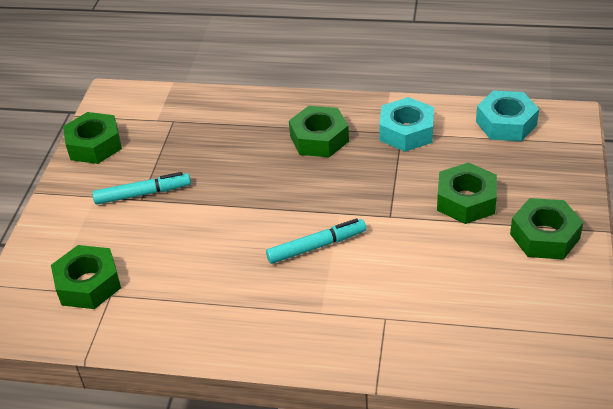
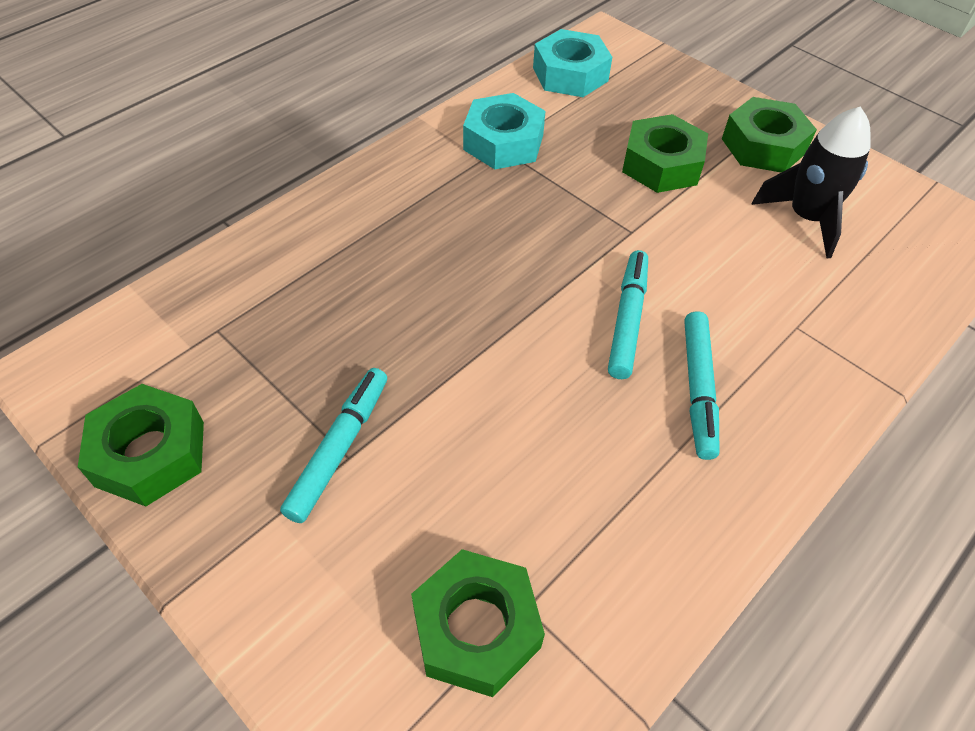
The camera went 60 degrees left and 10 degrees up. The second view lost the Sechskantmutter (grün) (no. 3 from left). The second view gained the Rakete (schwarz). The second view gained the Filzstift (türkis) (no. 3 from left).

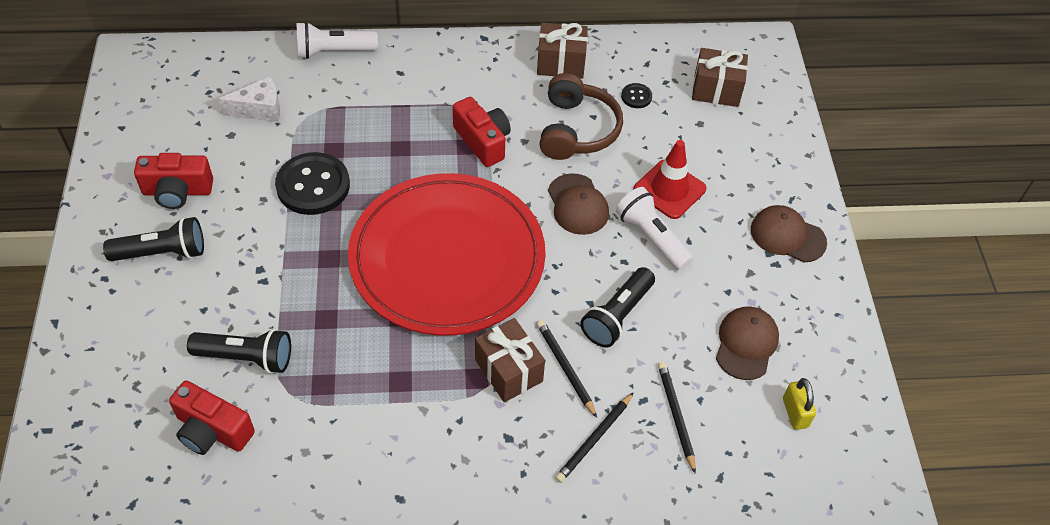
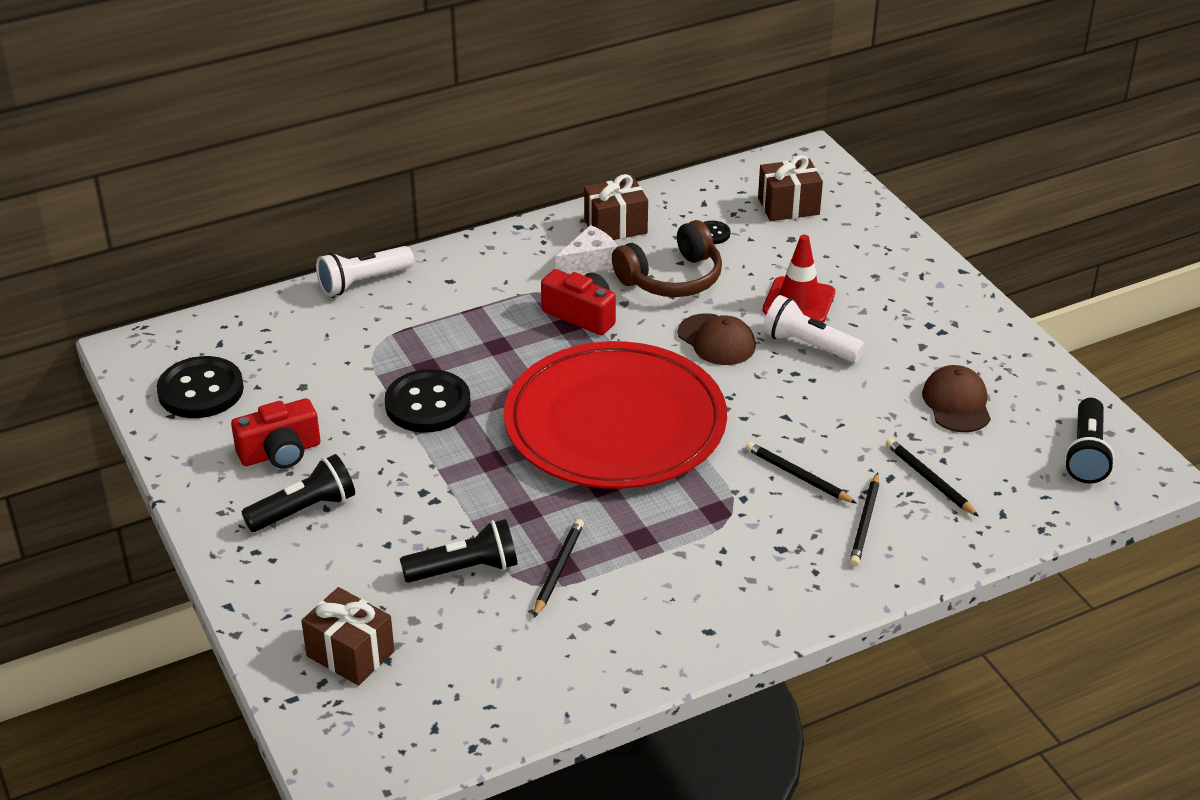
The camera went 20 degrees left and 15 degrees down. The Kopfhörer (braun) ended up facing another way, 75 degrees clockwise from before. The Käse (weiß) ended up elsewhere. The second view lost the Kappe (braun) (no. 3 from left). The Taschenlampe (schwarz) (no. 3 from left) ended up elsewhere. The Geschenk (braun) (no. 1 from left) ended up elsewhere. The second view lost the Vorhängeschloss (gelb). The second view lost the Kamera (rot) (no. 2 from left). The second view gained the Knopf (schwarz) (no. 1 from left). The second view gained the Bleistift (schwarz) (no. 1 from left).

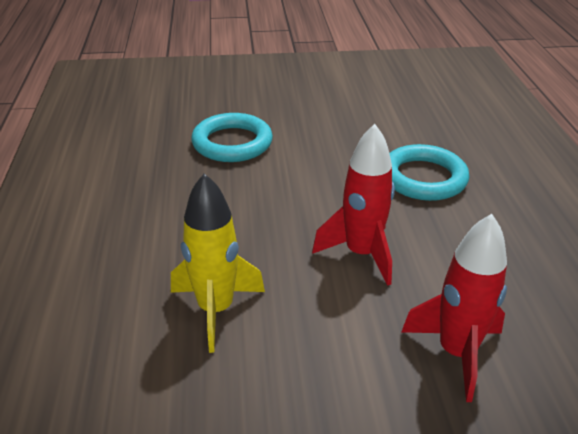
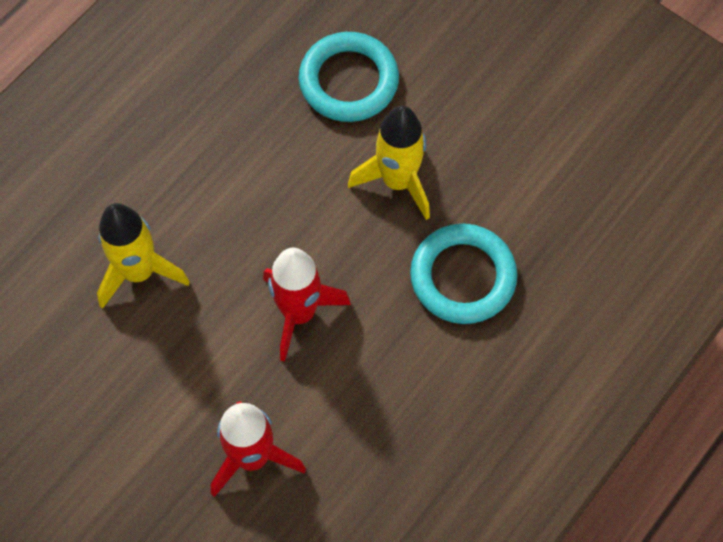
The camera went 45 degrees right and 30 degrees up. The second view gained the Rakete (gelb) (no. 2 from left).

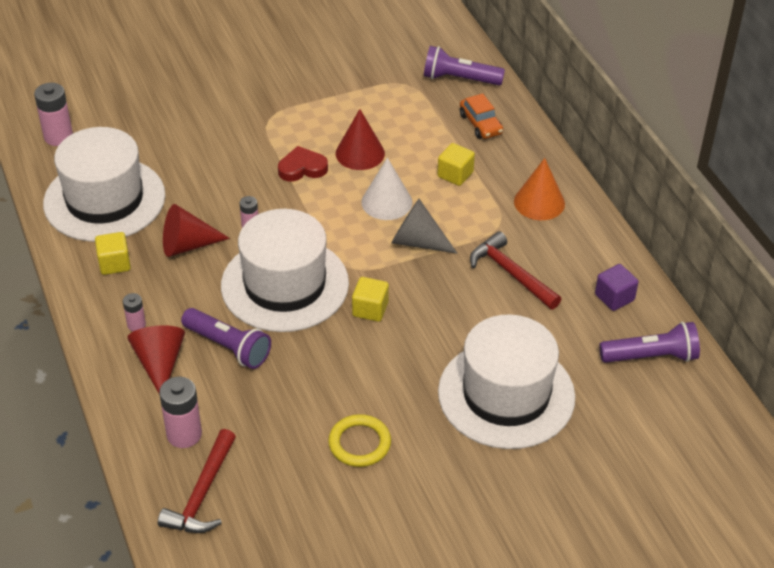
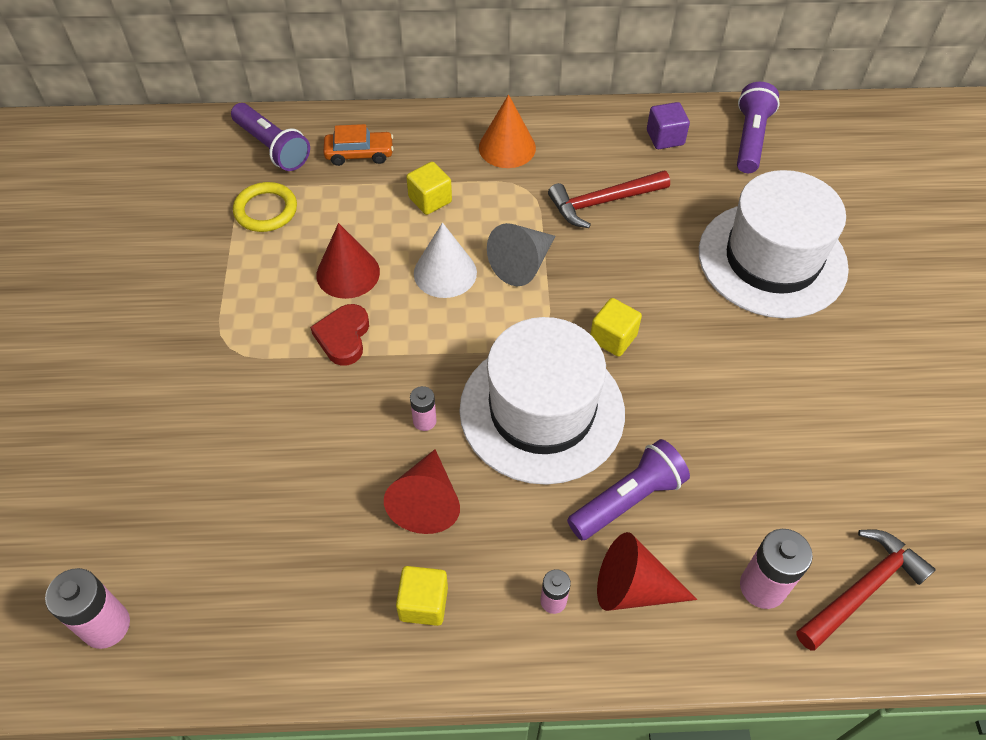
The camera went 70 degrees left and 10 degrees up. The Taschenlampe (lila) (no. 2 from left in the first image) ended up facing another way, 75 degrees counterclockwise from before. The second view lost the Hut (weiß) (no. 1 from left). The Ring (gelb) ended up elsewhere. The Hammer (rot) (no. 1 from left in the first image) ended up facing another way, 75 degrees counterclockwise from before.

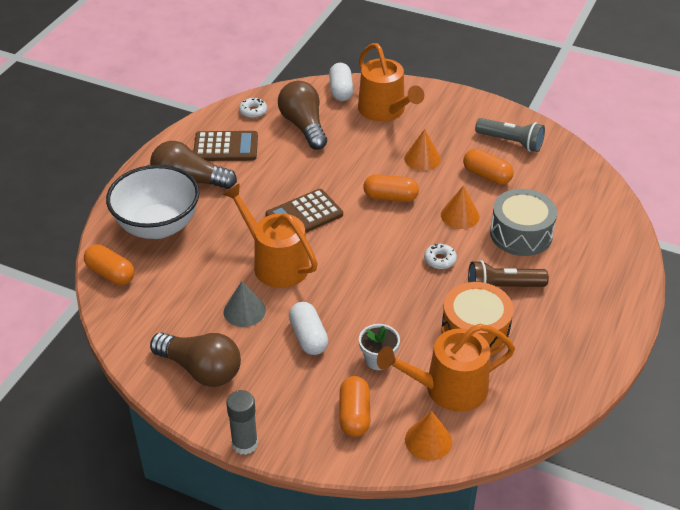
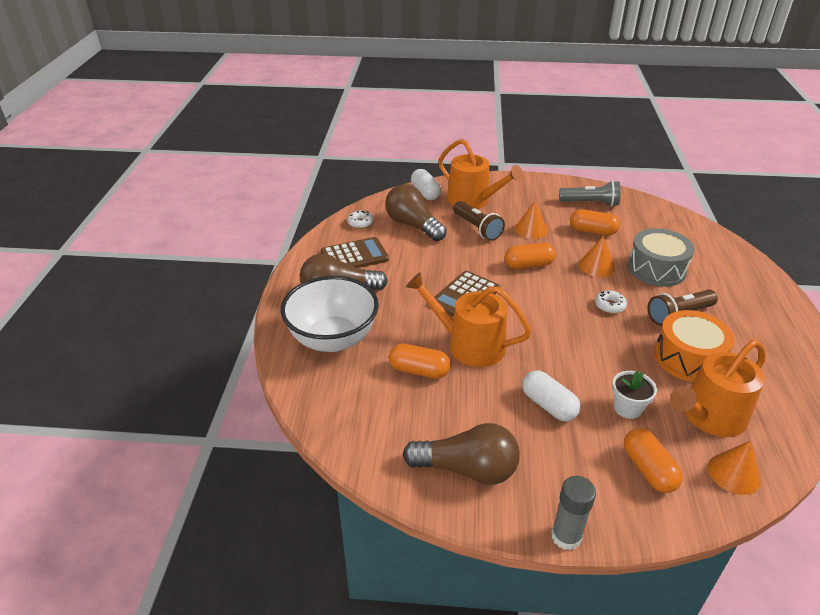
The camera went 20 degrees left and 5 degrees down. The Kapsel (orange) (no. 1 from left) ended up elsewhere. The second view lost the Kegel (grau). The second view gained the Taschenlampe (braun) (no. 1 from left).

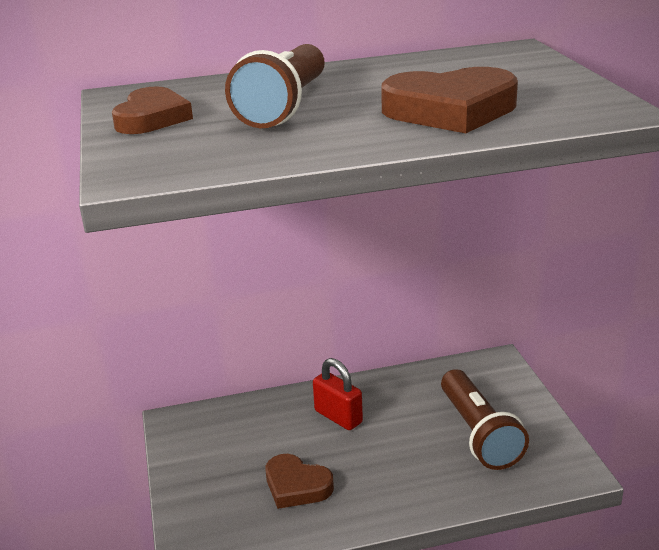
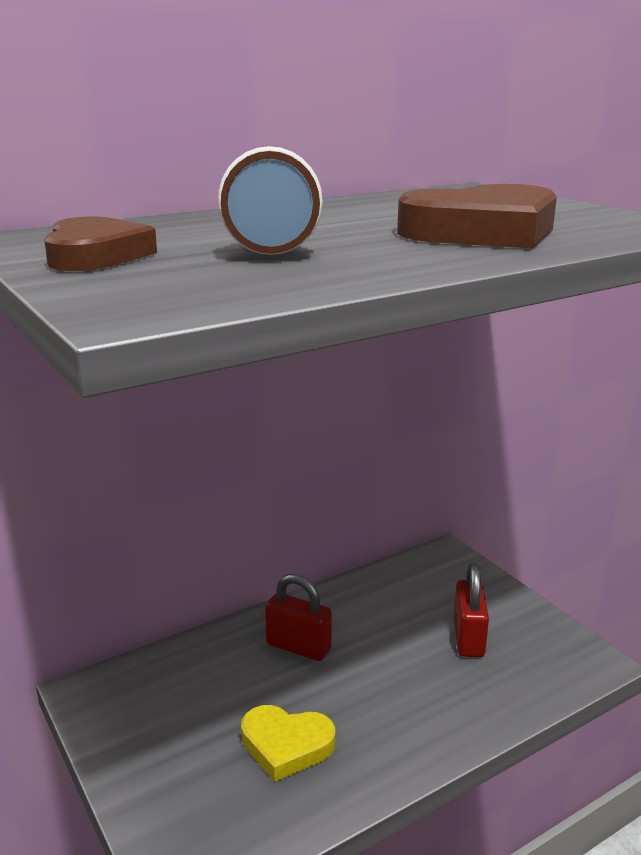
The camera went 20 degrees left and 5 degrees down. Where the Taschenlampe (braun) (no. 2 from left) stood, the Vorhängeschloss (rot) (no. 2 from left) came to stand. What was the Herz (braun) (no. 2 from left) turned into the Herz (gelb).

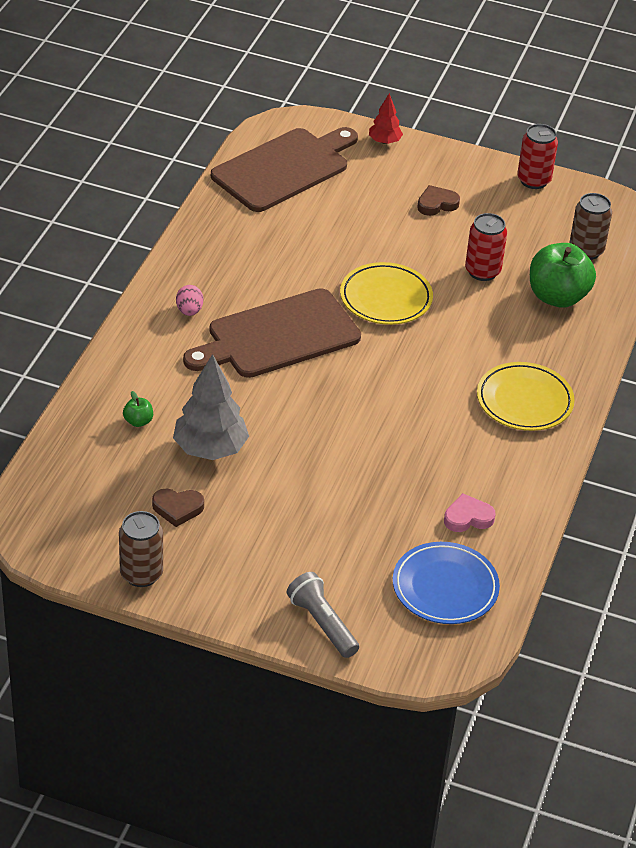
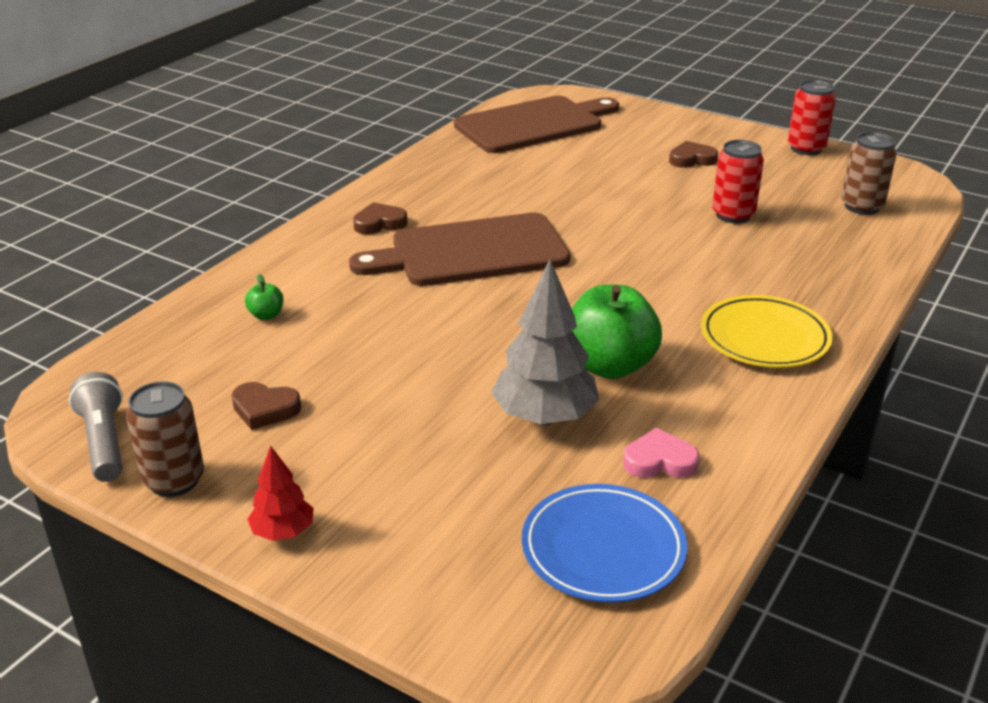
The camera went 15 degrees right and 10 degrees down. The Baum (rot) ended up elsewhere. The Apfel (grün) (no. 2 from left) ended up elsewhere. The second view lost the Teller (gelb) (no. 1 from left). Where the Ei (rosa) stood, the Herz (braun) (no. 2 from left) came to stand. The Baum (grau) ended up elsewhere. The Taschenlampe (grau) ended up elsewhere.

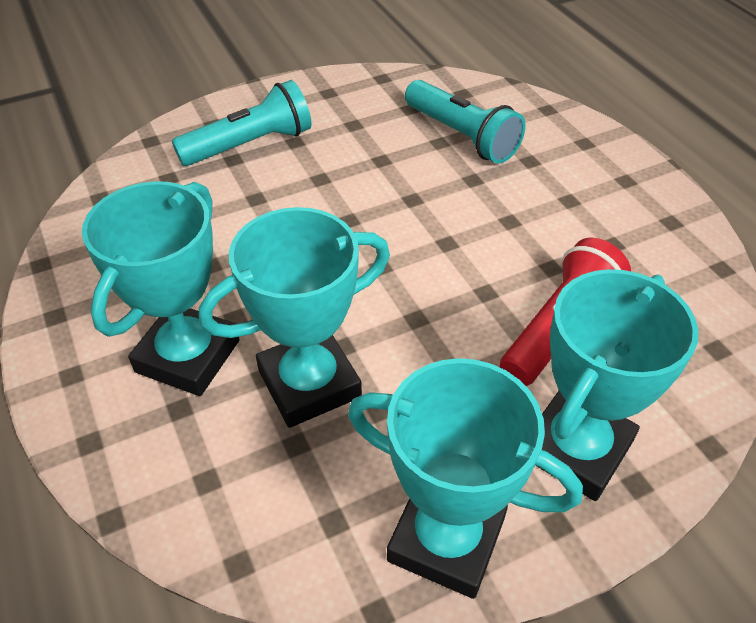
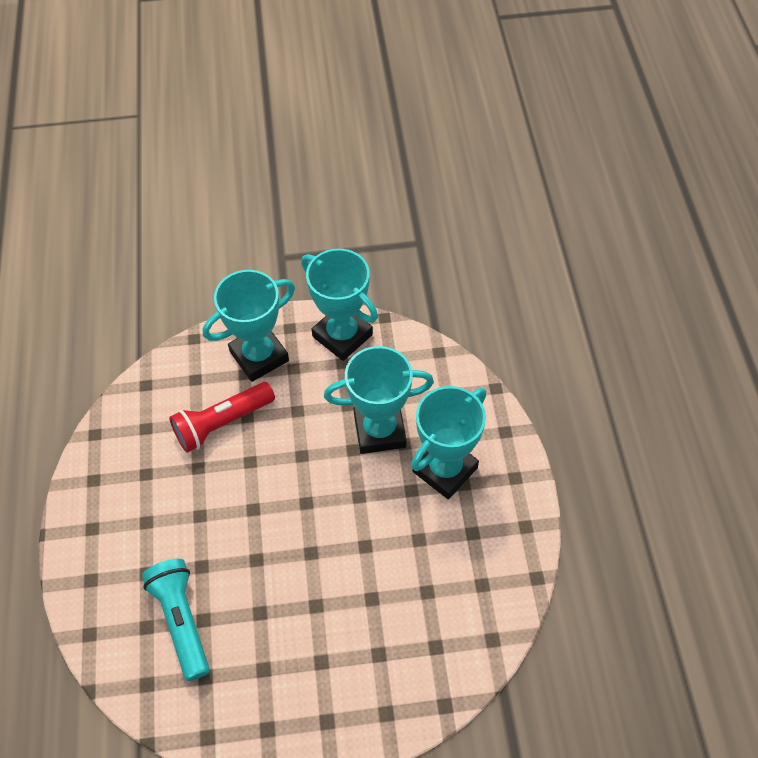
The camera went 160 degrees left and 10 degrees up. The second view lost the Taschenlampe (türkis) (no. 1 from left).

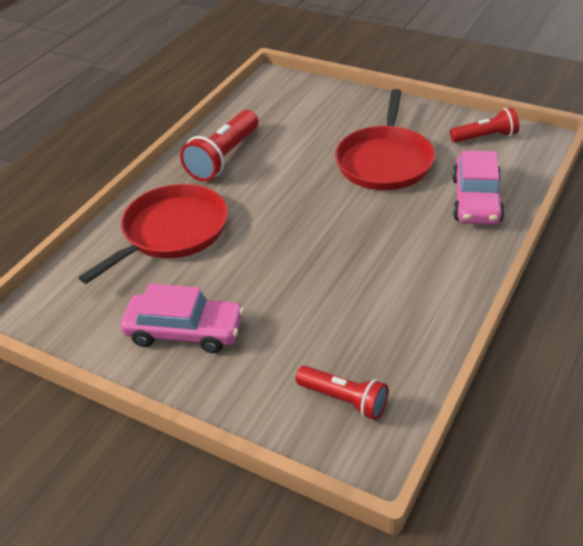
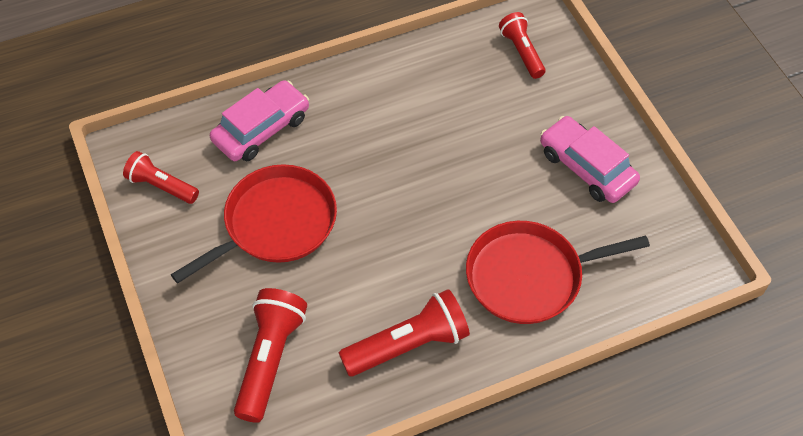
The camera went 145 degrees left and 15 degrees up. The second view gained the Taschenlampe (rot) (no. 2 from left).

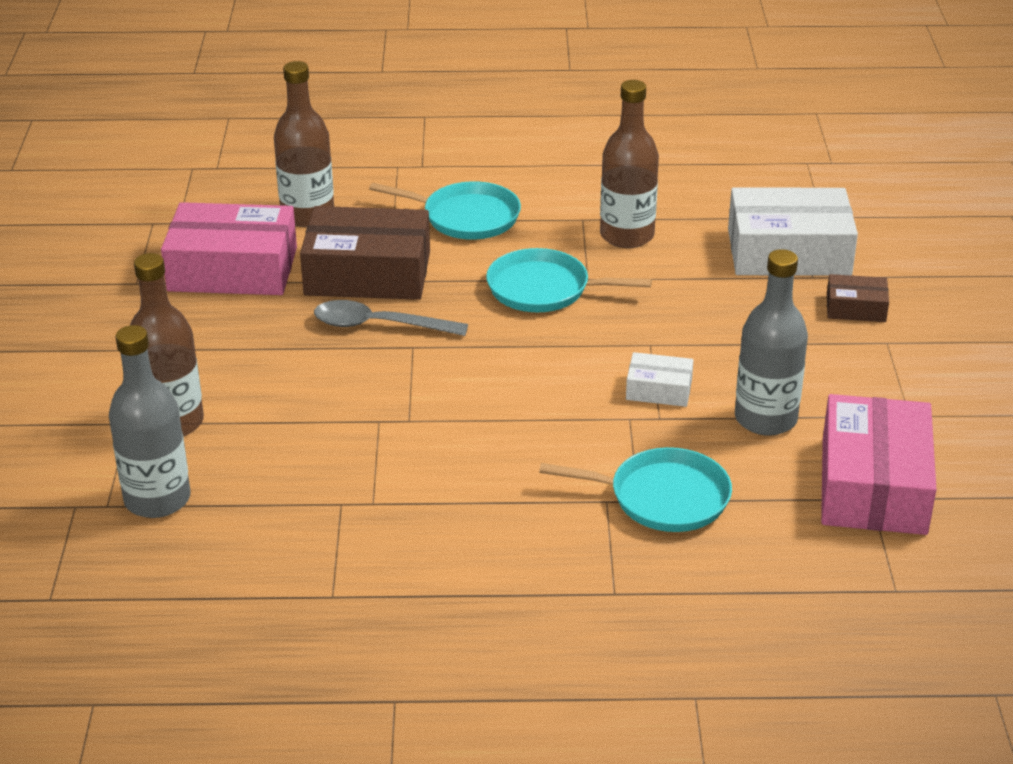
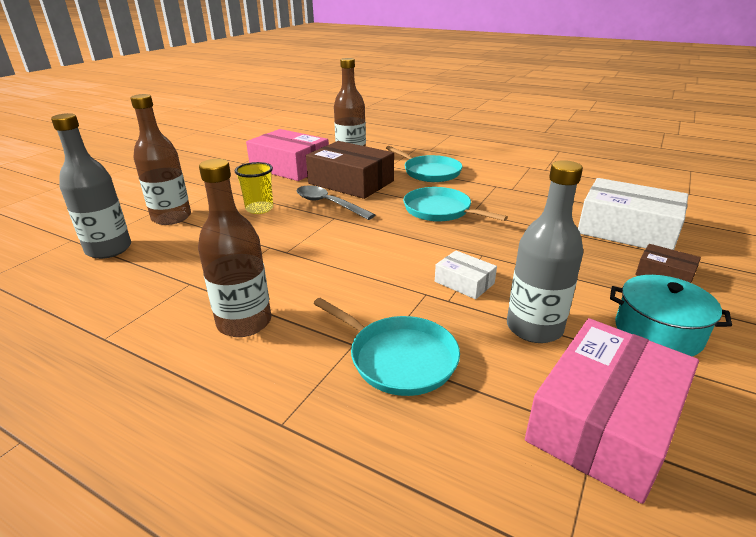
The camera went 30 degrees right and 5 degrees down. The Flasche (braun) (no. 3 from left in the first image) ended up elsewhere. The second view gained the Becher (gelb). The second view gained the Kochtopf (türkis).

